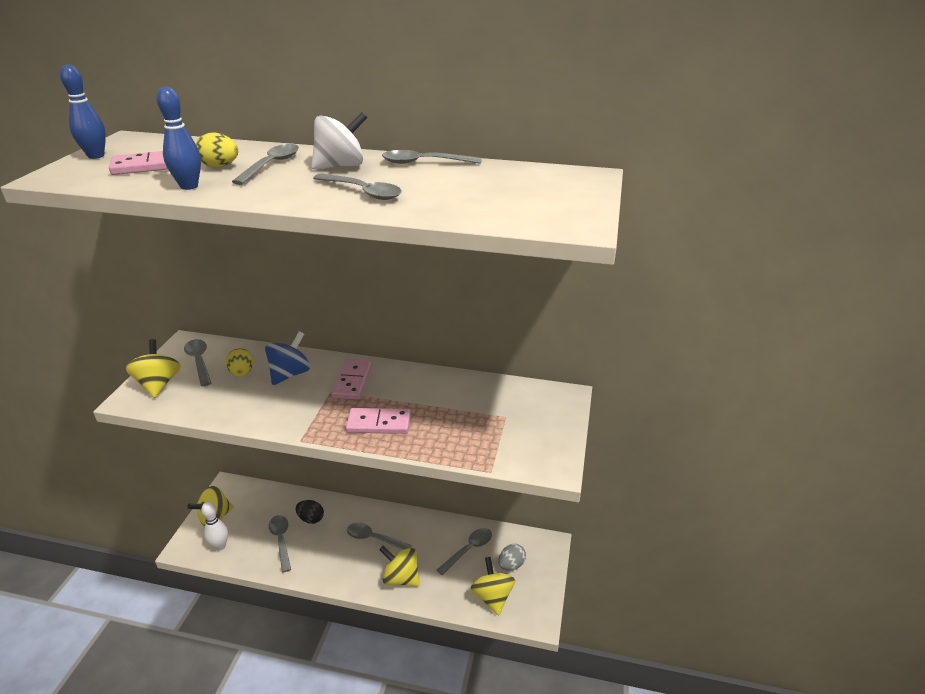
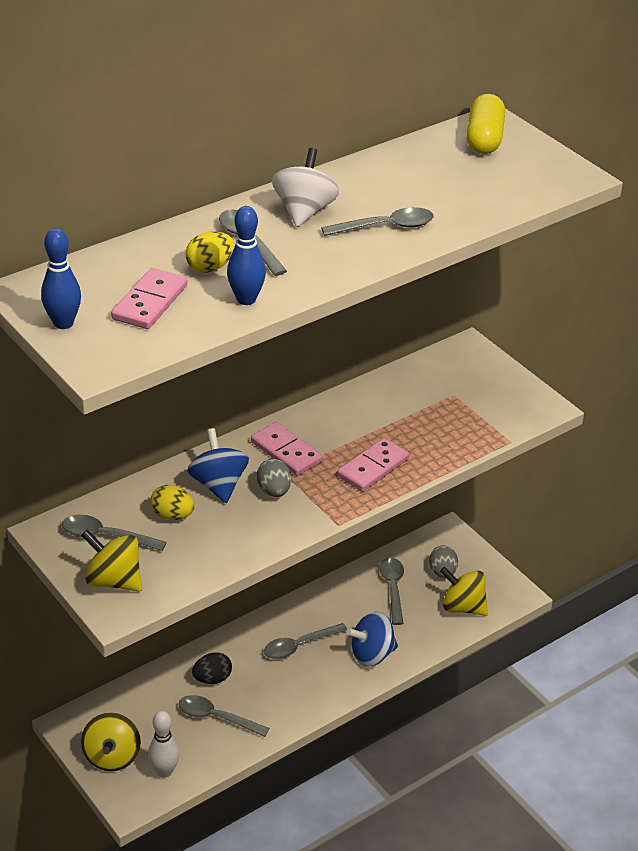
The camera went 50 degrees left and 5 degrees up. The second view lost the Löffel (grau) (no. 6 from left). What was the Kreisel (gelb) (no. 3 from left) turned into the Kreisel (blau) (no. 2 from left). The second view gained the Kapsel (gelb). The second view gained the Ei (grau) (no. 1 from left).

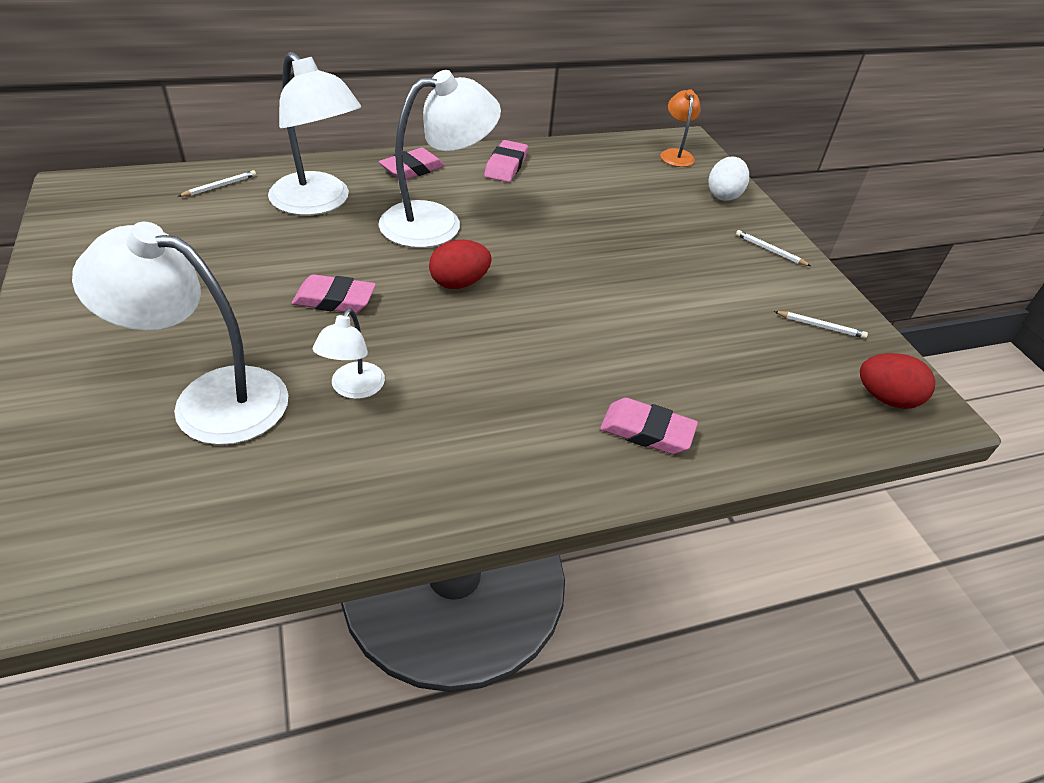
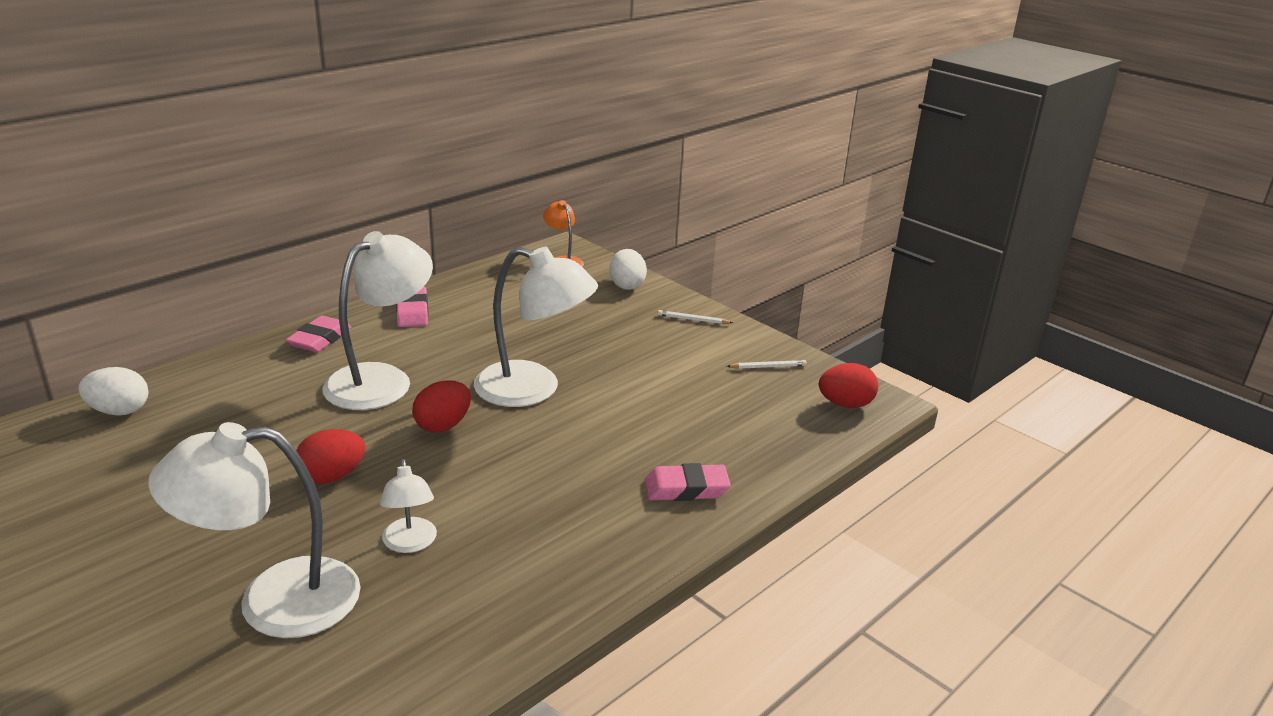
The camera went 25 degrees left and 15 degrees down. The Lampe (weiß) (no. 2 from left in the first image) ended up elsewhere. Where the Bleistift (weiß) (no. 1 from left) stood, the Ei (weiß) (no. 1 from left) came to stand. Where the Radiergummi (rosa) (no. 1 from left) stood, the Ei (rot) (no. 1 from left) came to stand.

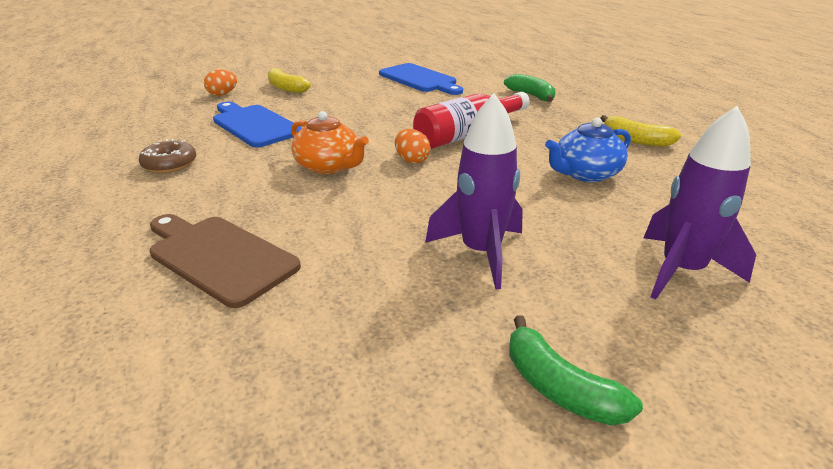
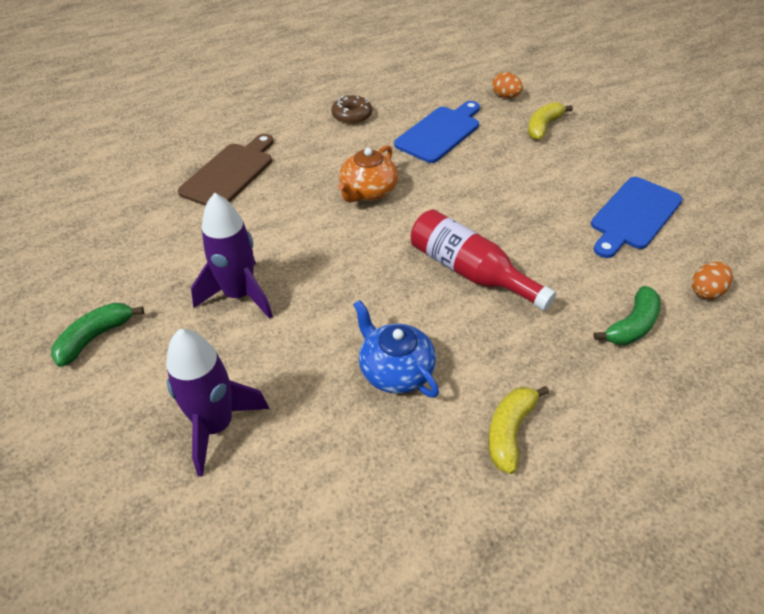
The camera went 80 degrees right and 15 degrees up. The Ei (orange) (no. 2 from left) ended up elsewhere.

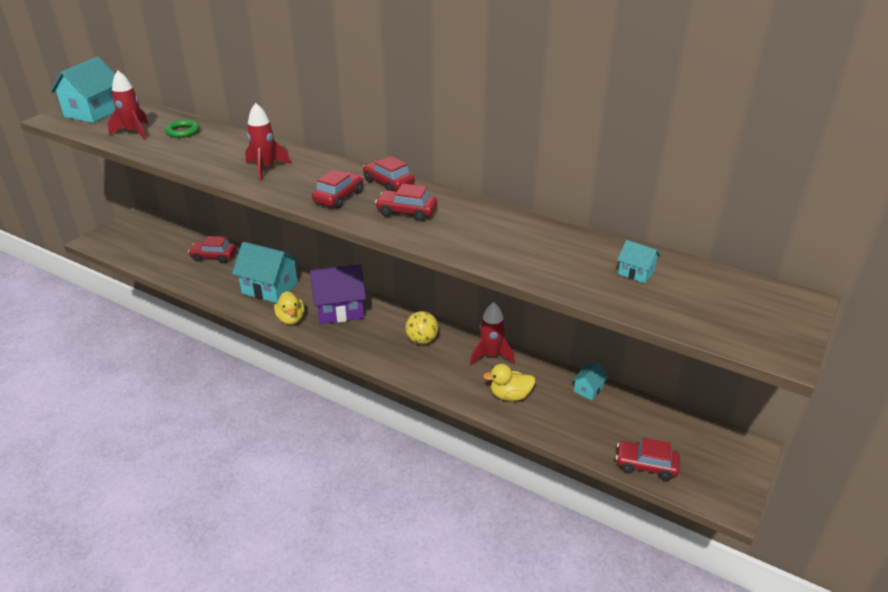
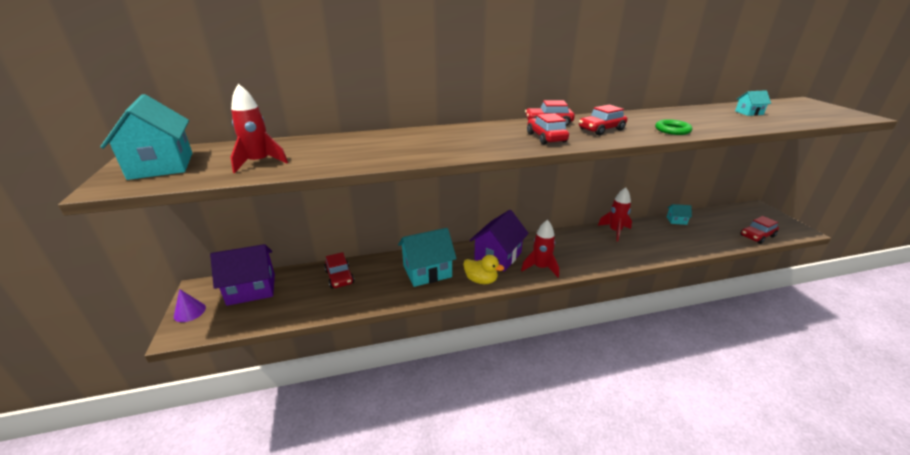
The camera went 45 degrees left and 5 degrees down. The Rakete (rot) (no. 2 from left) ended up elsewhere. The Ring (grün) ended up elsewhere. The Auto (rot) (no. 1 from left) ended up facing another way, 75 degrees counterclockwise from before. The second view lost the Ball (gelb). The Haus (türkis) (no. 3 from left) ended up facing another way, 75 degrees counterclockwise from before. The second view lost the Ente (gelb) (no. 2 from left). The second view gained the Haus (lila) (no. 1 from left). The second view gained the Kegel (lila).

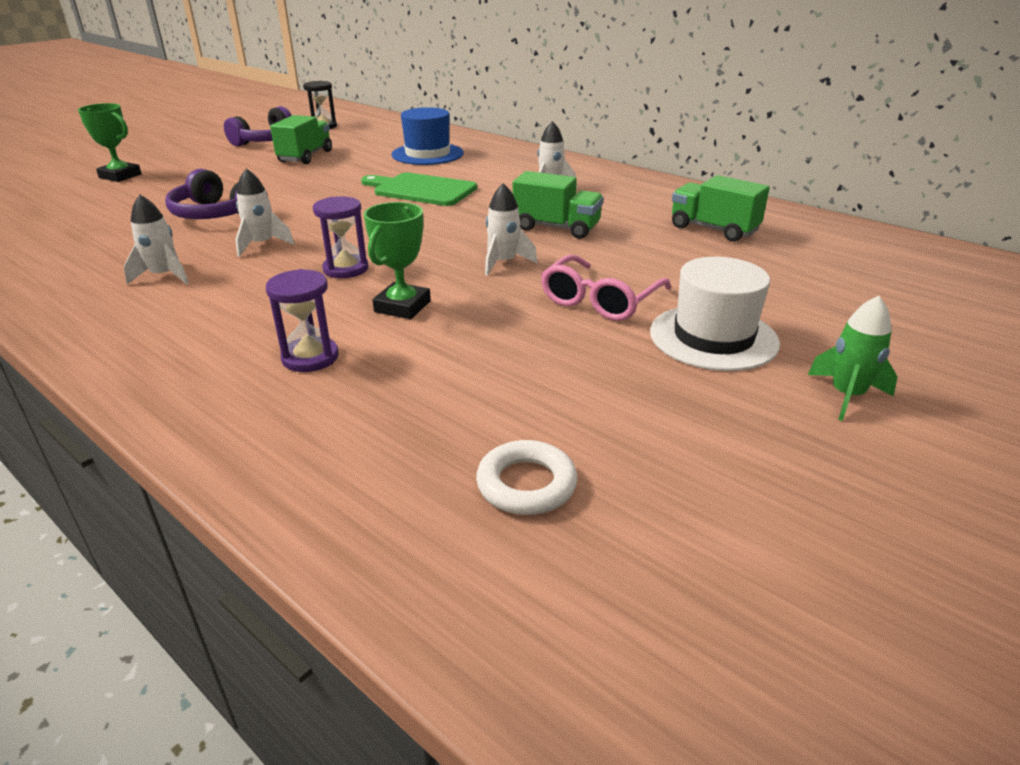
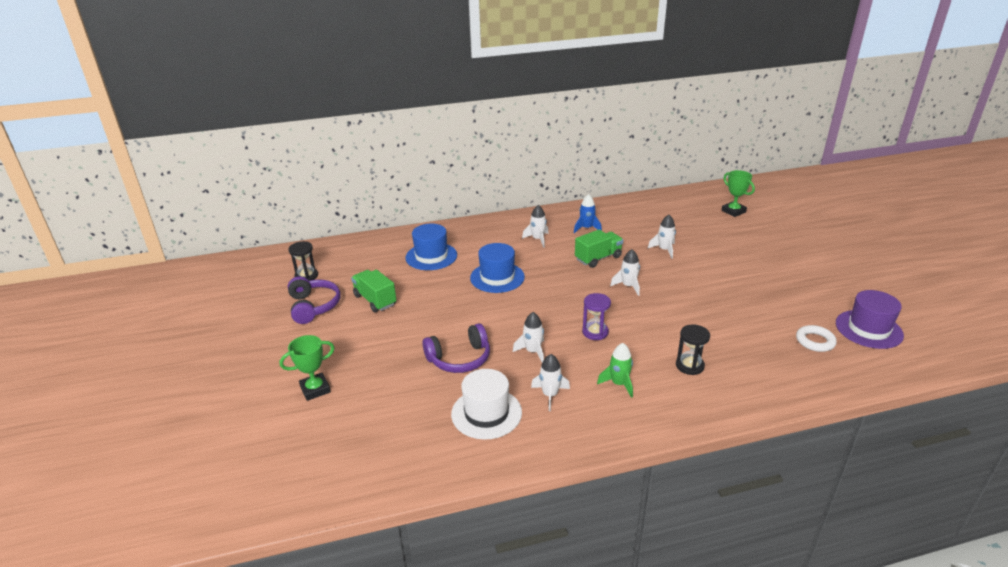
The camera went 55 degrees left and 0 degrees up. Where the Schneidebrett (grün) stood, the Hut (blau) (no. 2 from left) came to stand. The second view lost the Lastwagen (grün) (no. 3 from left). The Pokal (grün) (no. 2 from left) ended up elsewhere. The second view lost the Brille (rosa). The Hut (weiß) ended up elsewhere. What was the Sanduhr (lila) (no. 1 from left) turned into the Sanduhr (schwarz) (no. 2 from left). The Rakete (grün) ended up elsewhere. The second view gained the Rakete (blau). The second view gained the Rakete (weiß) (no. 5 from left). The second view gained the Hut (lila).

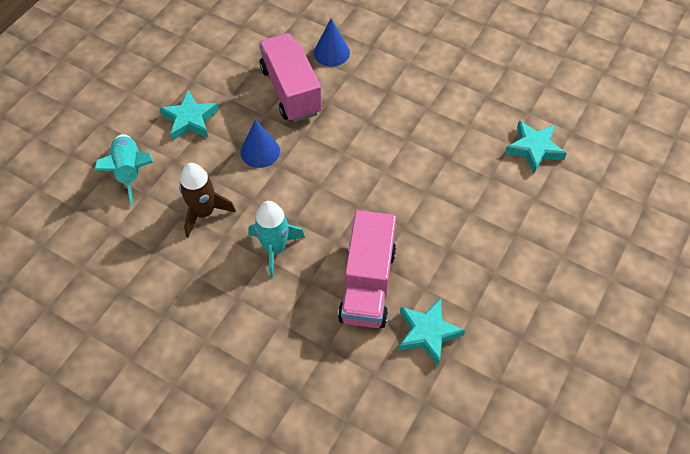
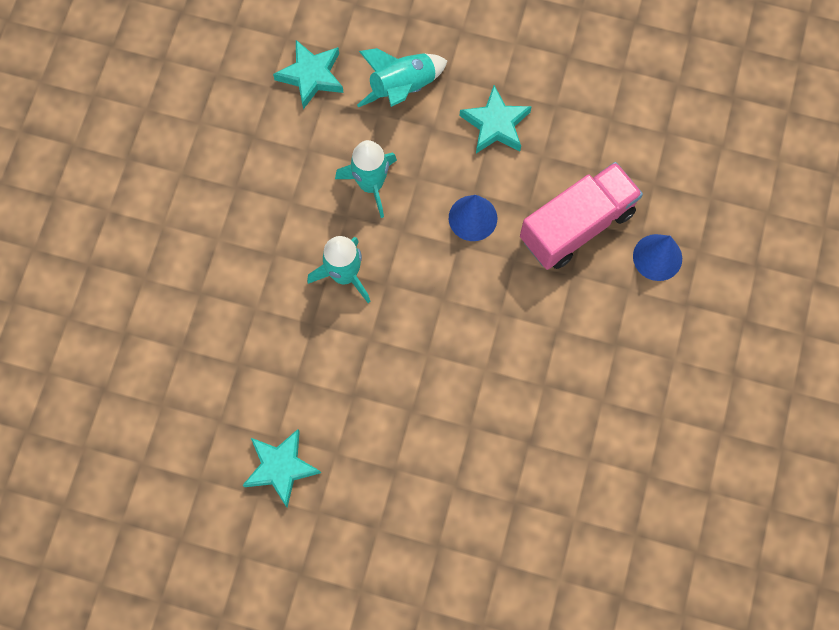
The camera went 75 degrees right and 15 degrees up. The Stern (türkis) (no. 3 from left in the first image) ended up elsewhere. What was the Rakete (braun) turned into the Rakete (türkis) (no. 2 from left). The second view lost the Lastwagen (rosa) (no. 2 from left).

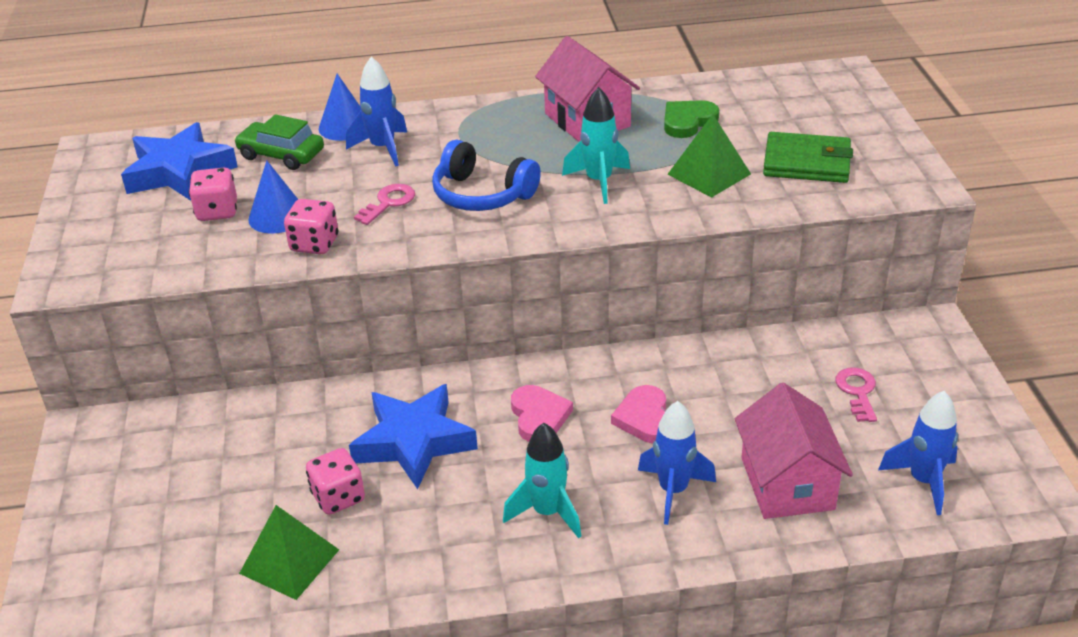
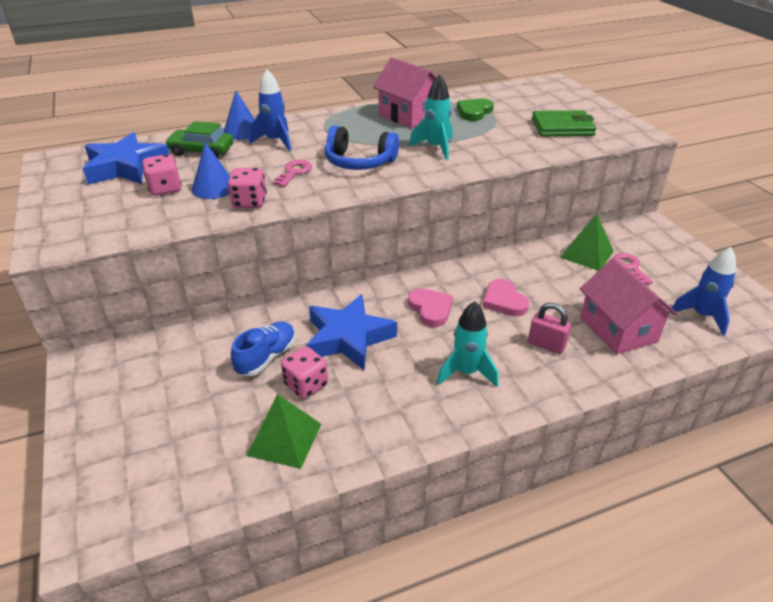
The camera went 15 degrees left and 0 degrees up. The Pyramide (grün) (no. 2 from left) ended up elsewhere. Where the Rakete (blau) (no. 2 from left) stood, the Vorhängeschloss (rosa) came to stand. The second view gained the Schuh (blau).

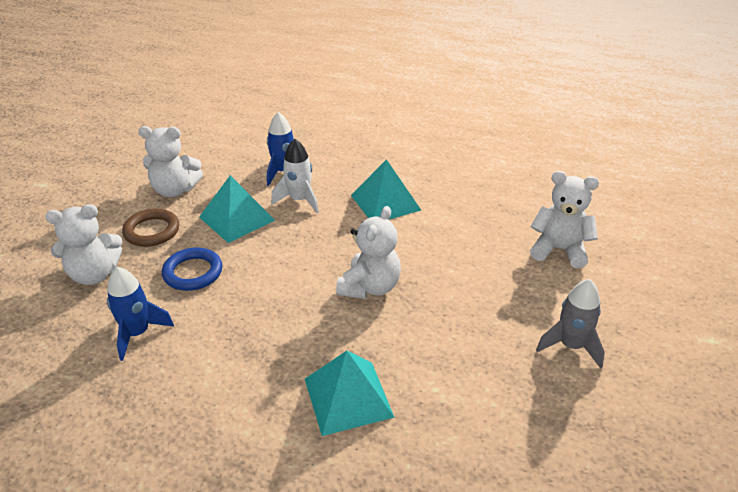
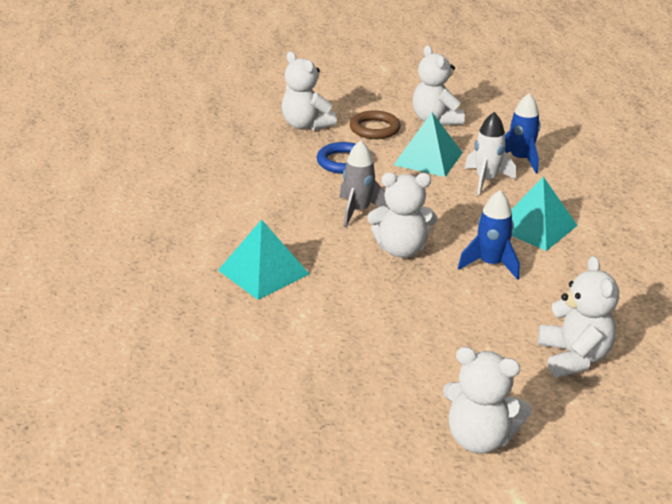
The camera went 65 degrees right and 5 degrees down. The Rakete (blau) (no. 1 from left) ended up elsewhere. The Rakete (grau) ended up elsewhere. The second view gained the Teddybär (weiß) (no. 4 from left).

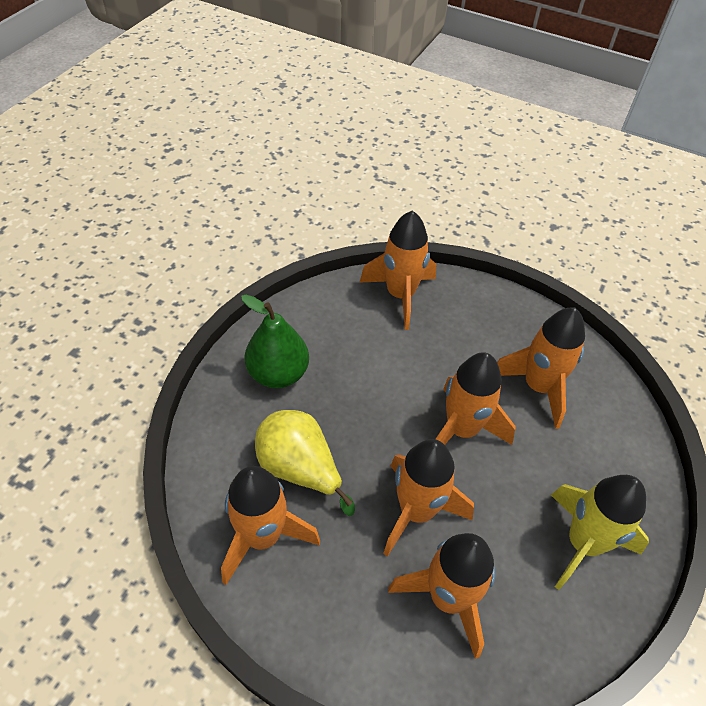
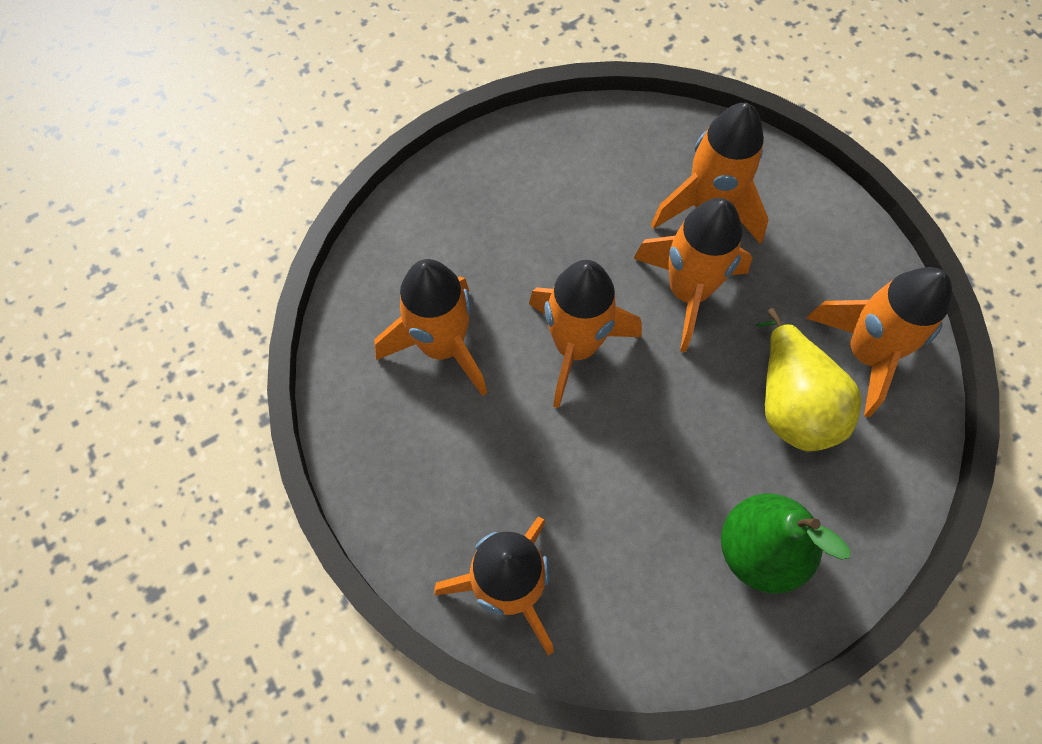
The camera went 145 degrees left and 15 degrees up. The second view lost the Rakete (gelb).

